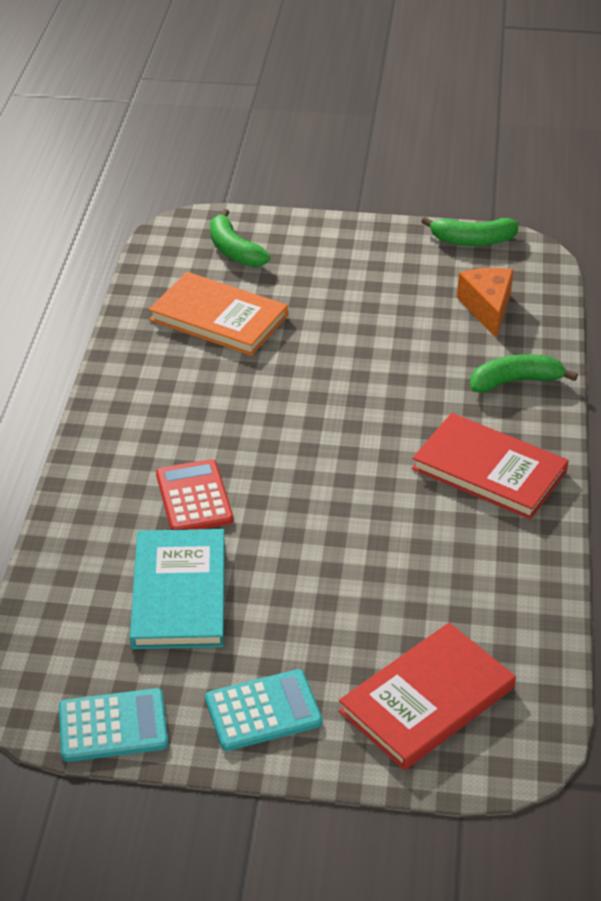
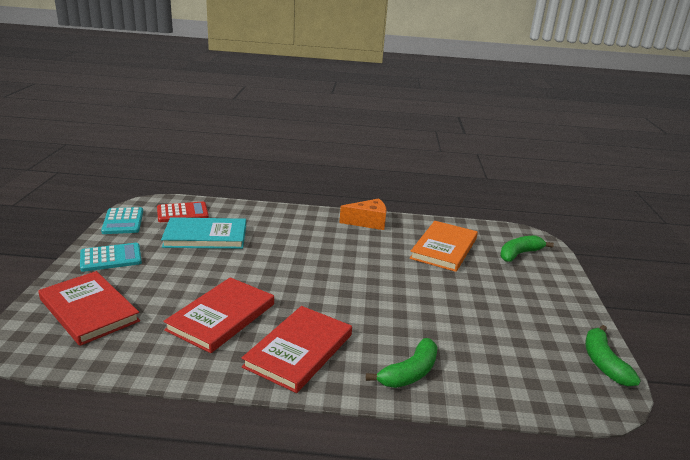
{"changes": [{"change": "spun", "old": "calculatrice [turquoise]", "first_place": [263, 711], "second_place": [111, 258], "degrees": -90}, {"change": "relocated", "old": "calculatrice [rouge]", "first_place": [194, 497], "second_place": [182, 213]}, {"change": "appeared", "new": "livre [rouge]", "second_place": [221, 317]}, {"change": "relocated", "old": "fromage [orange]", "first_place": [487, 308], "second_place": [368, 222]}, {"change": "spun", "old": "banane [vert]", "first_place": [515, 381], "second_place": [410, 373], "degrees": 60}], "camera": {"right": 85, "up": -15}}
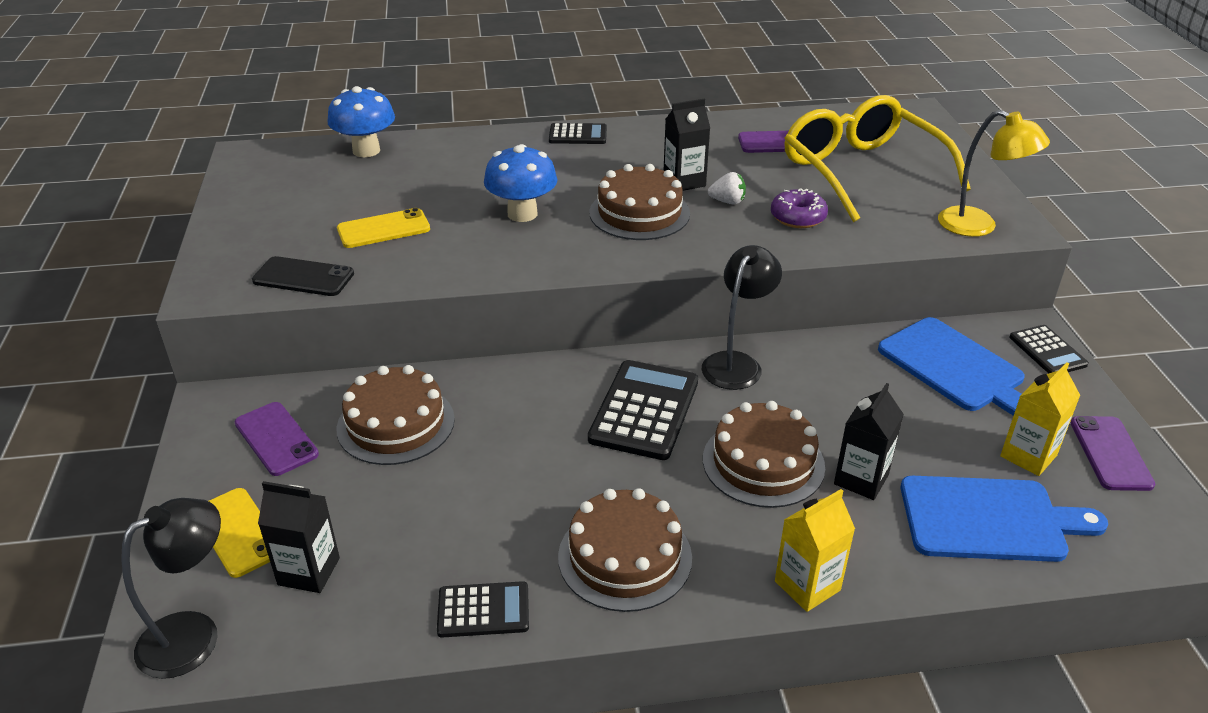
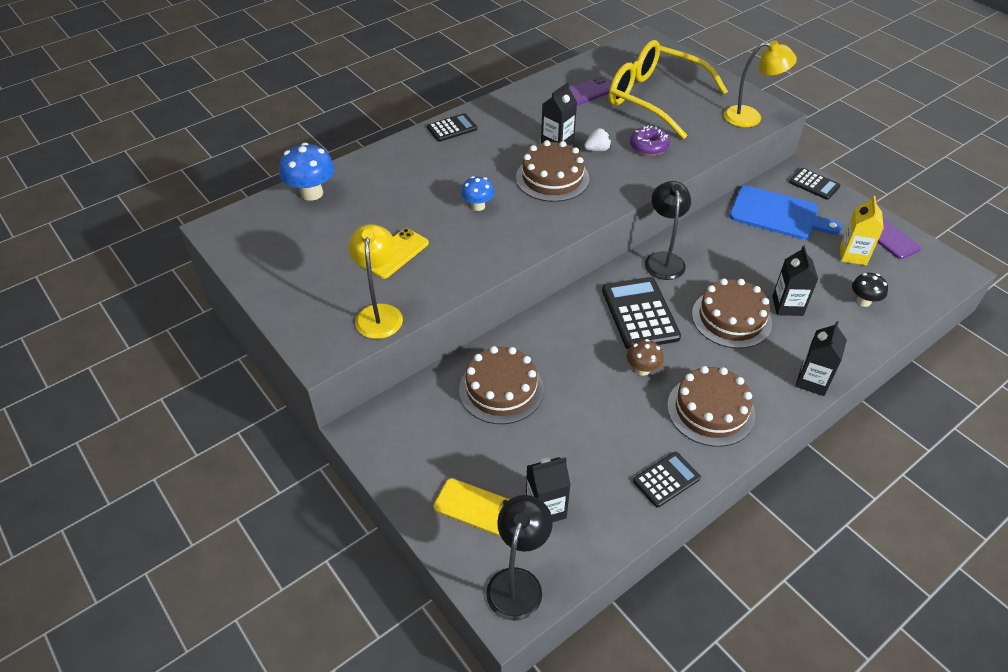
{"changes": [{"change": "exchanged", "old": "téléphone [noir]", "new": "lampe [jaune]", "first_place": [303, 277], "second_place": [380, 313]}, {"change": "size", "old": "champignon [bleu]", "first_place": [522, 214], "second_place": [478, 206], "factor": 0.61}, {"change": "appeared", "new": "champignon [marron]", "second_place": [642, 369]}, {"change": "colour", "old": "brique de lait [jaune]", "new": "brique de lait [noir]", "first_place": [807, 586], "second_place": [812, 381]}, {"change": "exchanged", "old": "planche à découper [bleu]", "new": "champignon [noir]", "first_place": [989, 519], "second_place": [863, 301]}, {"change": "missing", "old": "téléphone [violet]", "first_place": [276, 439]}], "camera": {"right": -30, "up": 10}}
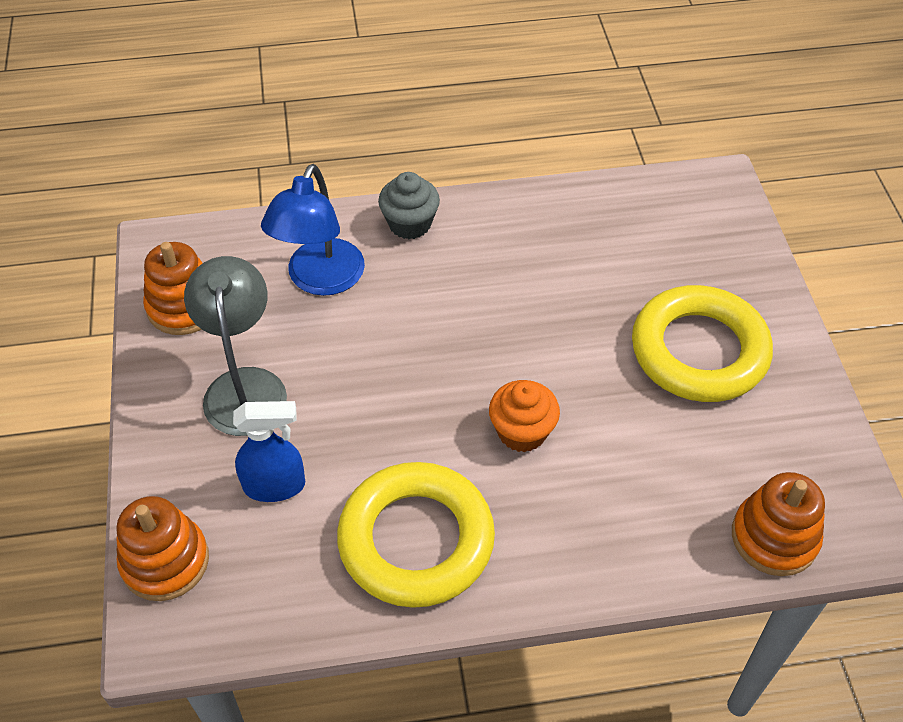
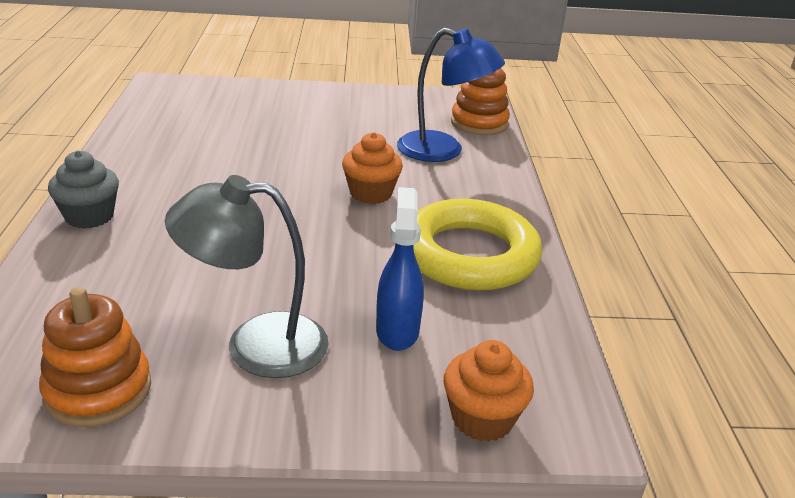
{"changes": [{"change": "relocated", "old": "lampe [bleu]", "first_place": [320, 280], "second_place": [443, 151]}, {"change": "exchanged", "old": "jouet à empiler [orange]", "new": "muffin [orange]", "first_place": [165, 561], "second_place": [482, 418]}, {"change": "missing", "old": "anneau [jaune]", "first_place": [699, 351]}], "camera": {"right": -85, "up": -20}}
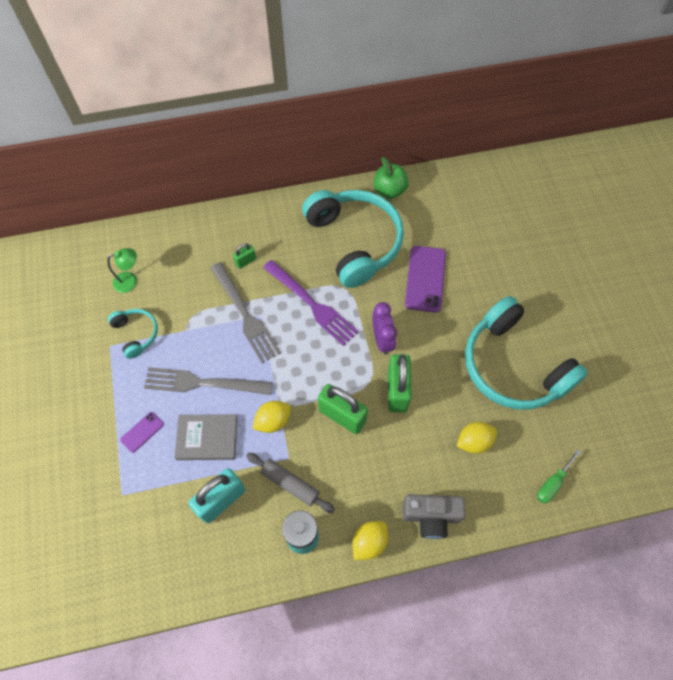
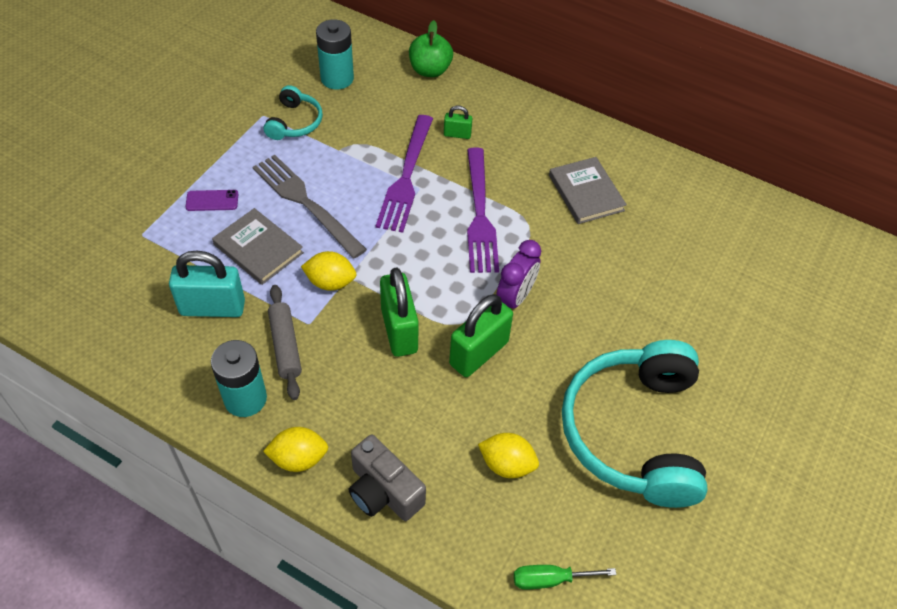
{"changes": [{"change": "exchanged", "old": "lampe [vert]", "new": "pile [turquoise]", "first_place": [130, 281], "second_place": [337, 78]}, {"change": "colour", "old": "fourchette [gris]", "new": "fourchette [violet]", "first_place": [245, 315], "second_place": [406, 177]}, {"change": "relocated", "old": "pomme [vert]", "first_place": [389, 190], "second_place": [430, 70]}, {"change": "exchanged", "old": "casque audio [turquoise]", "new": "livre [gris]", "first_place": [355, 242], "second_place": [586, 193]}, {"change": "missing", "old": "téléphone [violet]", "first_place": [425, 279]}], "camera": {"right": 40, "up": -10}}
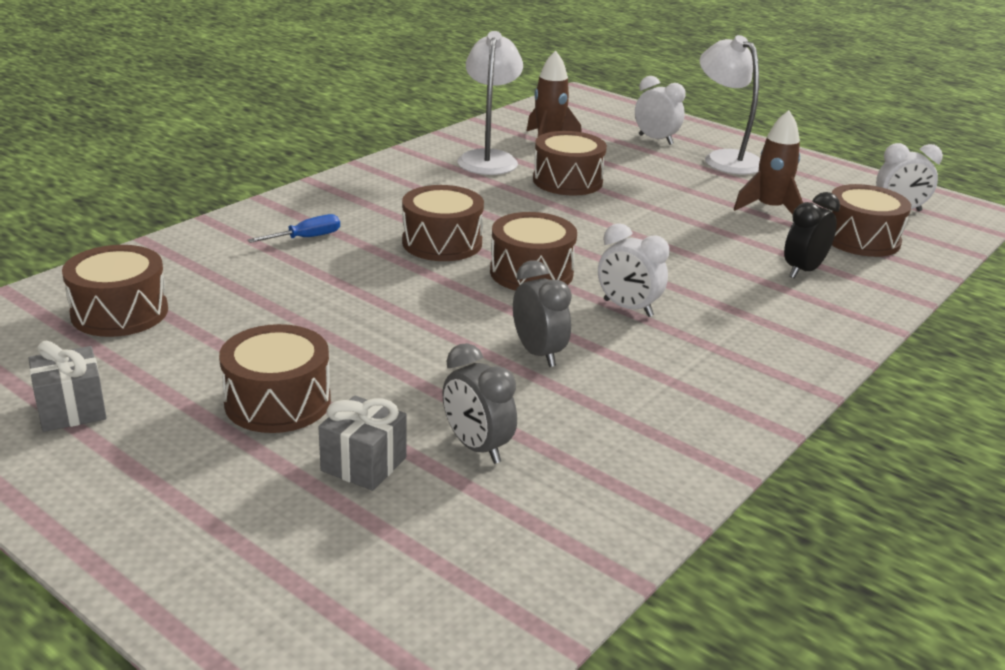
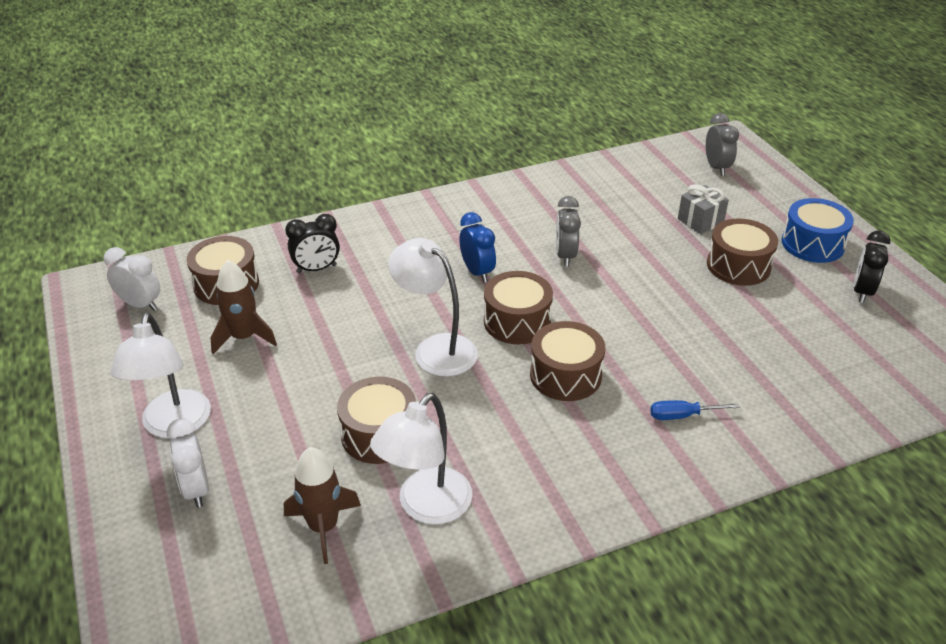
{"changes": [{"change": "appeared", "new": "lampe [blanc]", "second_place": [436, 349]}, {"change": "colour", "old": "réveil [blanc]", "new": "réveil [bleu]", "first_place": [628, 308], "second_place": [477, 272]}, {"change": "relocated", "old": "réveil [gris]", "first_place": [477, 447], "second_place": [716, 168]}, {"change": "appeared", "new": "tambour [bleu]", "second_place": [812, 244]}, {"change": "exchanged", "old": "cadeau [gris]", "new": "réveil [noir]", "first_place": [71, 410], "second_place": [862, 292]}, {"change": "missing", "old": "tambour [marron]", "first_place": [119, 312]}], "camera": {"right": -150, "up": 10}}
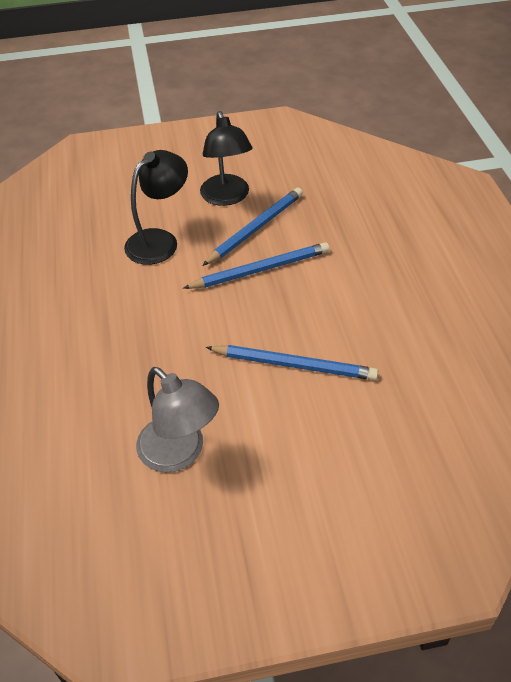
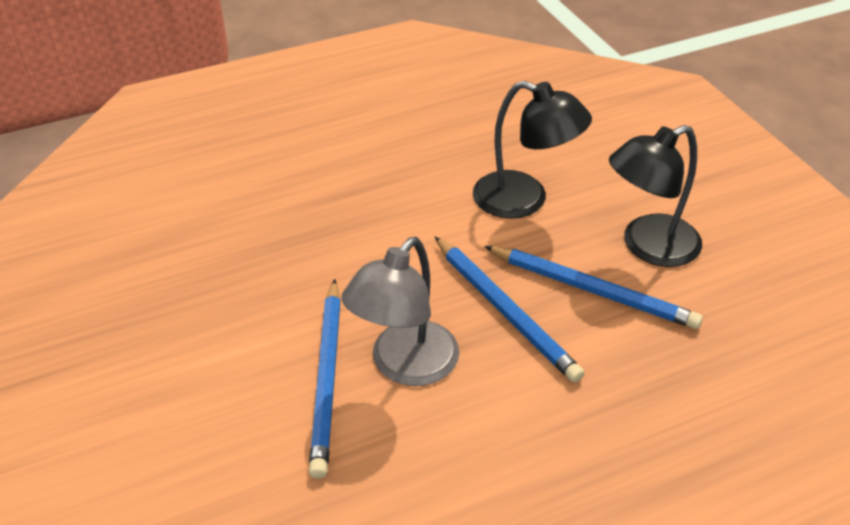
{"changes": [{"change": "relocated", "old": "lampe [gris]", "first_place": [180, 453], "second_place": [405, 366]}], "camera": {"right": 75, "up": -5}}
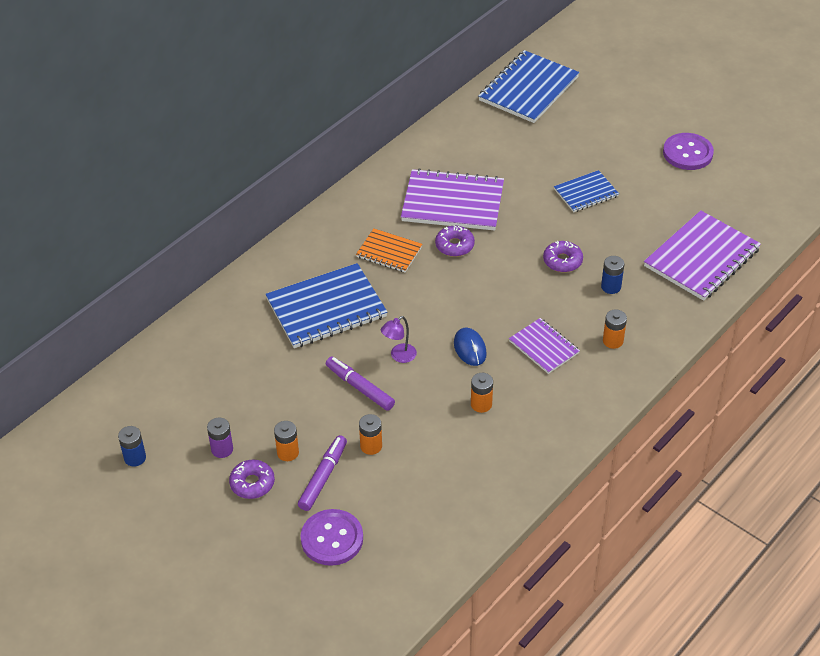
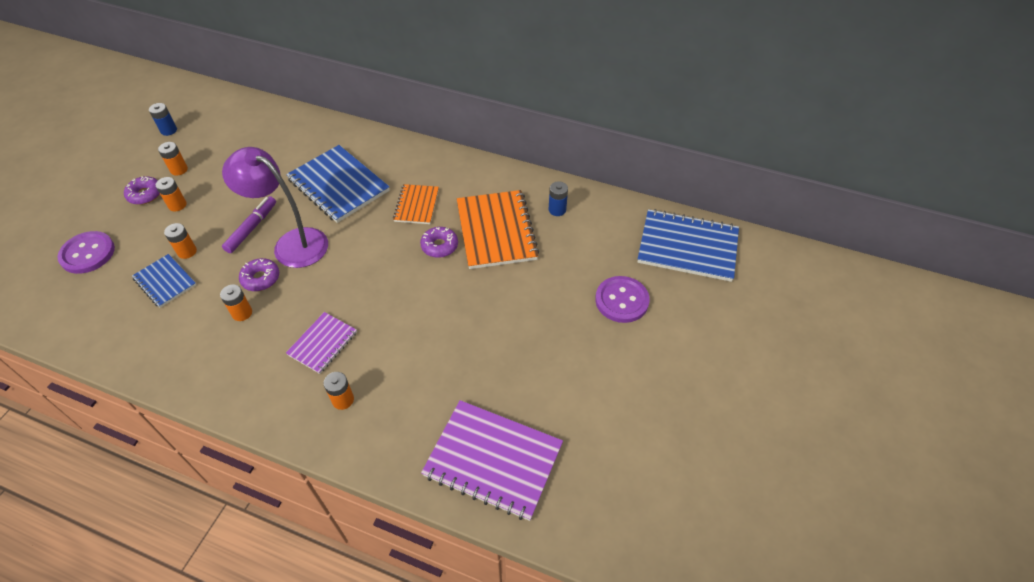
{"changes": [{"change": "relocated", "old": "carnet [bleu]", "first_place": [586, 193], "second_place": [165, 282]}, {"change": "colour", "old": "pile [violet]", "new": "pile [orange]", "first_place": [222, 449], "second_place": [179, 170]}, {"change": "size", "old": "lampe [violet]", "first_place": [399, 356], "second_place": [292, 243], "factor": 2.31}, {"change": "relocated", "old": "beignet [violet]", "first_place": [562, 261], "second_place": [261, 278]}, {"change": "colour", "old": "carnet [violet]", "new": "carnet [orange]", "first_place": [453, 202], "second_place": [496, 231]}, {"change": "relocated", "old": "pile [bleu]", "first_place": [611, 287], "second_place": [557, 210]}, {"change": "relocated", "old": "bouton [violet]", "first_place": [687, 153], "second_place": [621, 300]}, {"change": "missing", "old": "feutre [violet]", "first_place": [323, 477]}, {"change": "missing", "old": "souris [bleu]", "first_place": [470, 348]}], "camera": {"right": 70, "up": 5}}
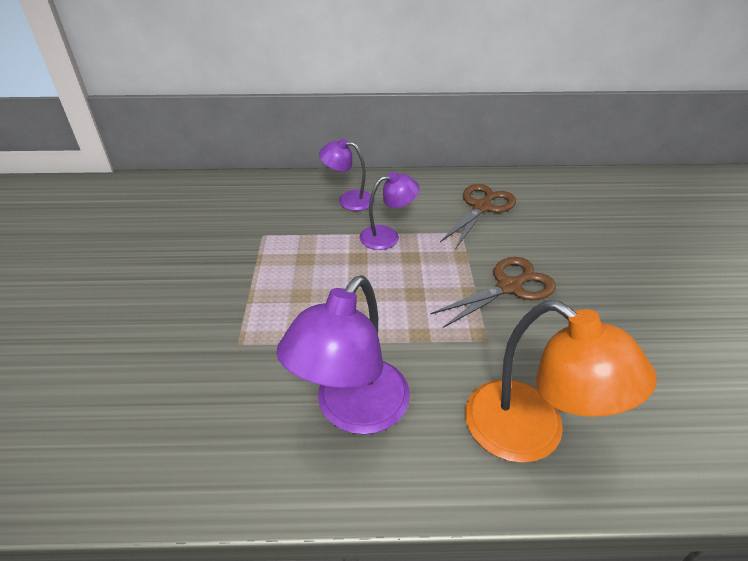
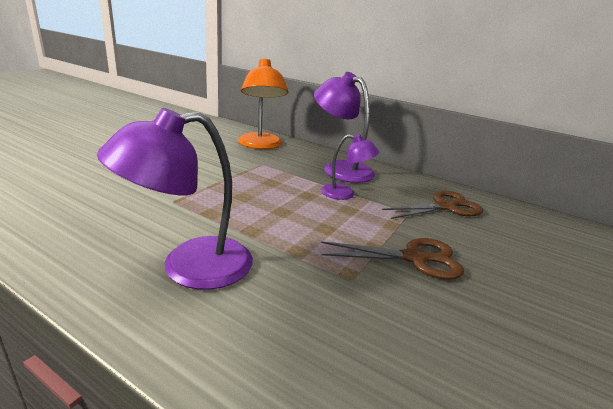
{"changes": [{"change": "relocated", "old": "lampe [orange]", "first_place": [531, 434], "second_place": [260, 145]}, {"change": "size", "old": "lampe [violet]", "first_place": [348, 200], "second_place": [340, 168], "factor": 1.71}], "camera": {"right": 30, "up": -15}}
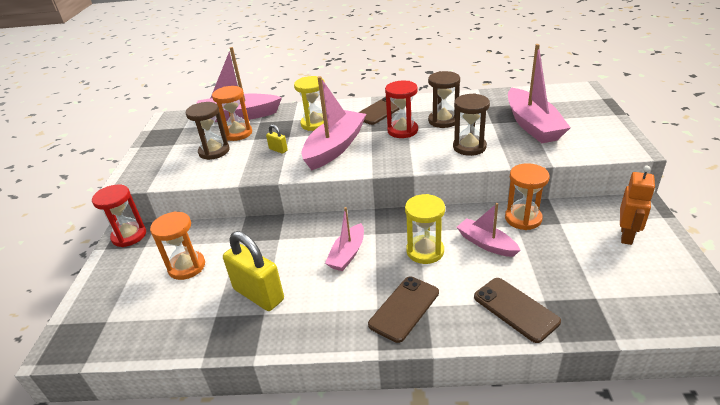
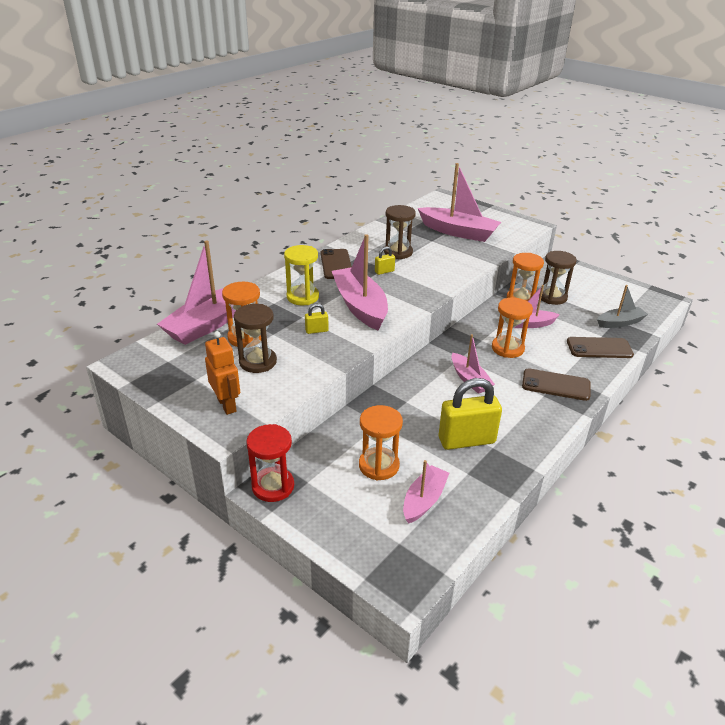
{"changes": [{"change": "relocated", "old": "robot [orange]", "first_place": [626, 235], "second_place": [227, 405]}, {"change": "exchanged", "old": "sablier [rouge]", "new": "cadenas [jaune]", "first_place": [402, 130], "second_place": [384, 271]}, {"change": "appeared", "new": "bateau [rose]", "second_place": [424, 500]}, {"change": "colour", "old": "sablier [jaune]", "new": "sablier [orange]", "first_place": [425, 251], "second_place": [507, 348]}, {"change": "spun", "old": "téléphone [marron]", "first_place": [404, 308], "second_place": [556, 385], "degrees": -60}, {"change": "relocated", "old": "sablier [marron]", "first_place": [469, 147], "second_place": [552, 297]}, {"change": "appeared", "new": "bateau [gris]", "second_place": [620, 323]}], "camera": {"right": -55, "up": 0}}
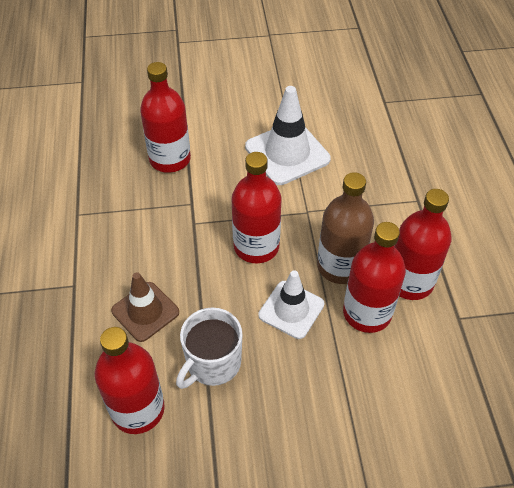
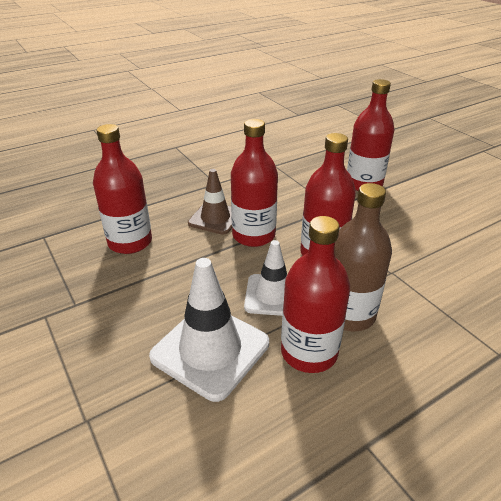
{"changes": [{"change": "relocated", "old": "cône de chantier [blanc]", "first_place": [287, 153], "second_place": [210, 350]}, {"change": "relocated", "old": "bouteille [rouge]", "first_place": [410, 281], "second_place": [253, 235]}, {"change": "missing", "old": "tasse [blanc]", "first_place": [212, 363]}], "camera": {"right": 65, "up": -15}}
